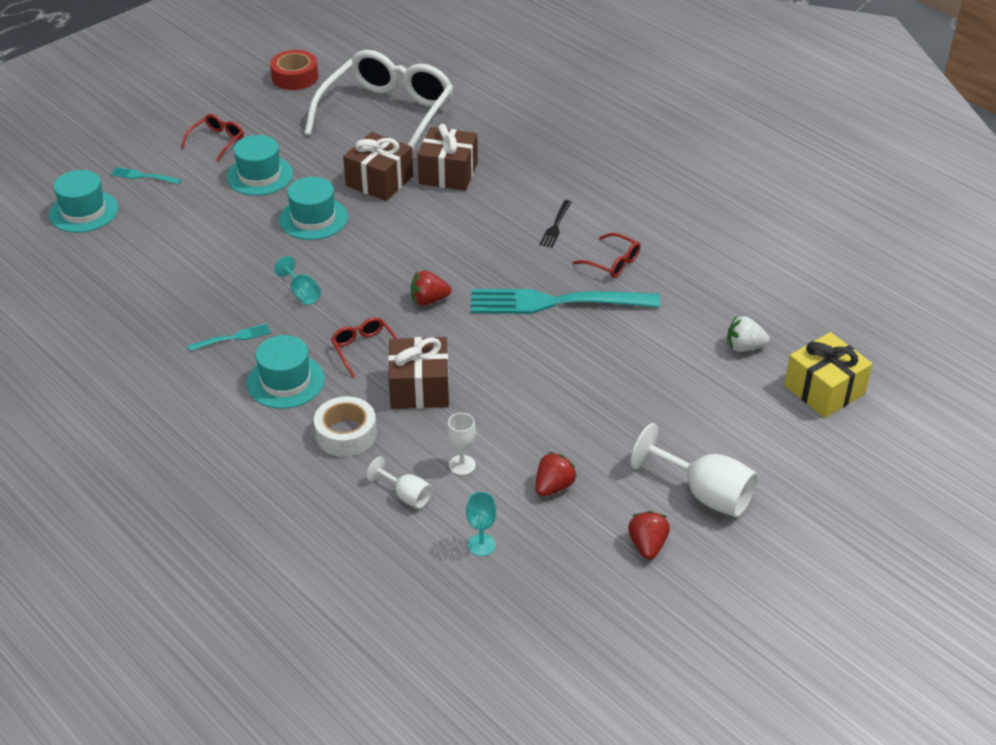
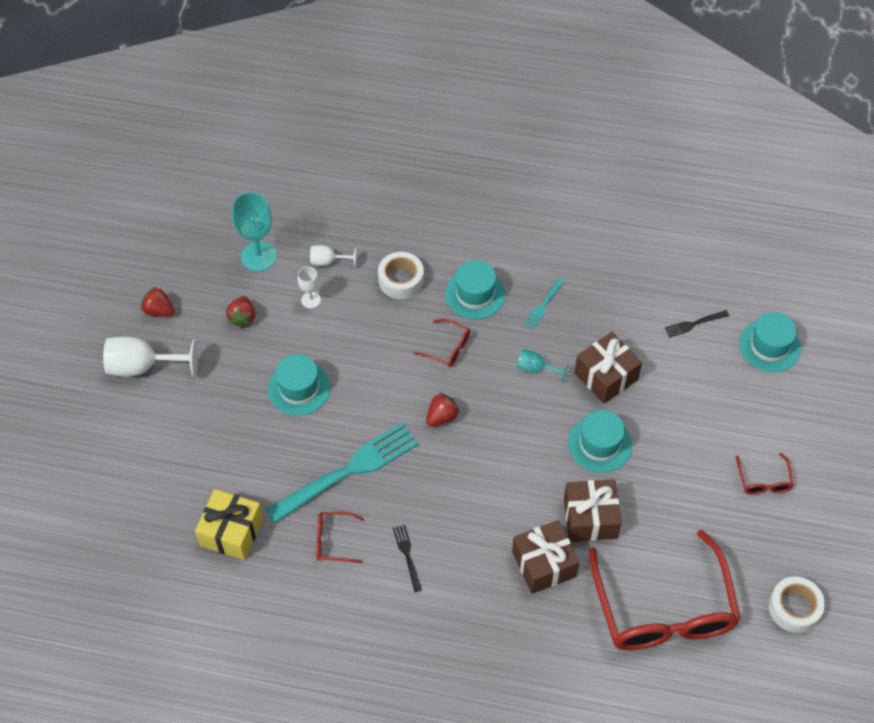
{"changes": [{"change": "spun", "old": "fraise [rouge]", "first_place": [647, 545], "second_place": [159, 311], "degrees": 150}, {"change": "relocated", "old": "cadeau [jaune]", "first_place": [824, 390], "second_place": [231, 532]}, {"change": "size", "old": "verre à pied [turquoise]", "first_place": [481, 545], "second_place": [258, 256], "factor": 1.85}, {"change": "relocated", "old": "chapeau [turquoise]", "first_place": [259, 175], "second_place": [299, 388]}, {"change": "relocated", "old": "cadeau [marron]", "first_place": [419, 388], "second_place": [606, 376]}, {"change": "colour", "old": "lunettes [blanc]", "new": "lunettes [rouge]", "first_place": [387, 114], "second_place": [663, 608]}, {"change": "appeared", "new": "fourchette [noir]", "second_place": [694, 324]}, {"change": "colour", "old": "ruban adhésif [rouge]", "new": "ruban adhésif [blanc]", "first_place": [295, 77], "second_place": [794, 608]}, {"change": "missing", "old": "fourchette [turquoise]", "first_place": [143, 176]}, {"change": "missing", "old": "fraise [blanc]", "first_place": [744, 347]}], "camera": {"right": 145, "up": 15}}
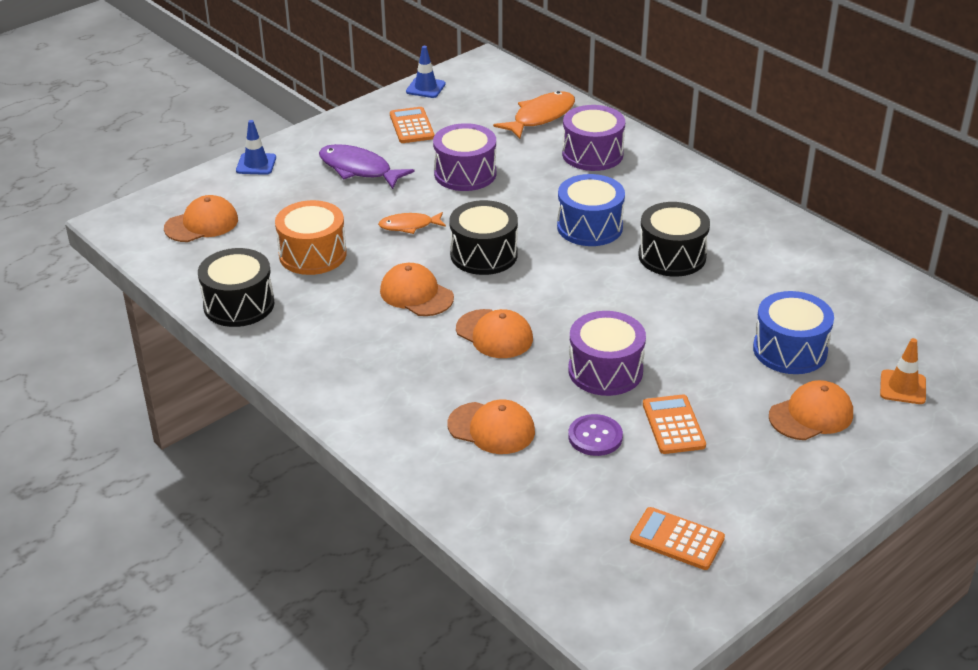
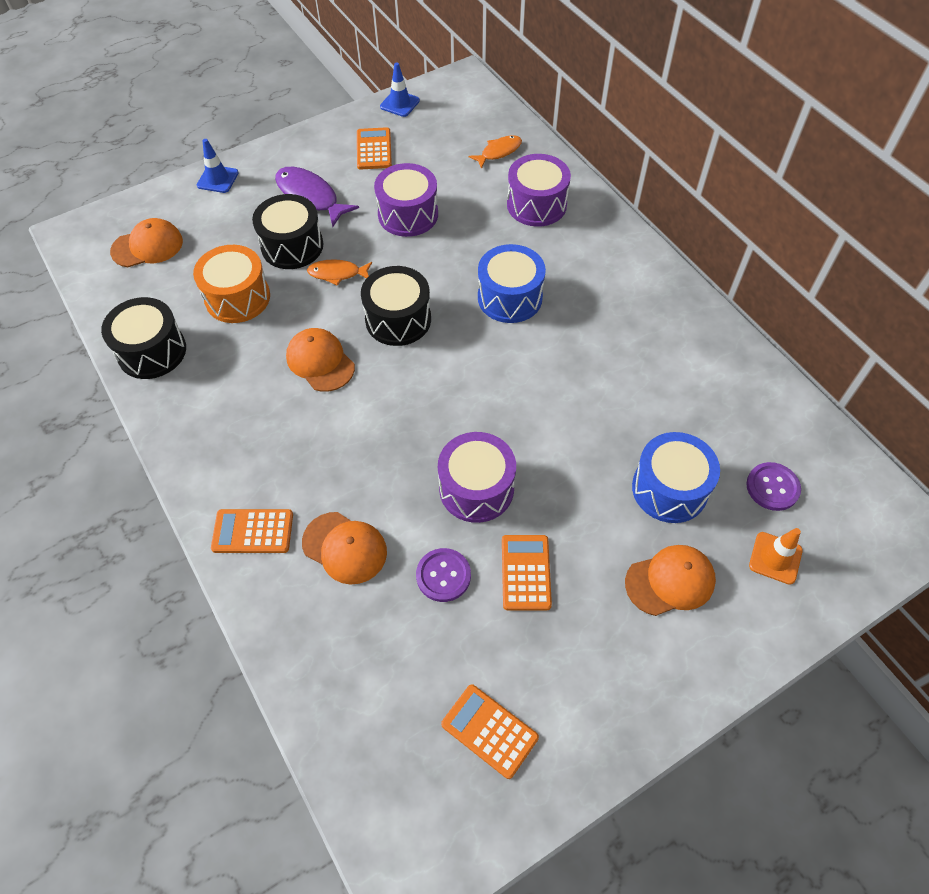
{"changes": [{"change": "appeared", "new": "calculatrice [orange]", "second_place": [253, 531]}, {"change": "relocated", "old": "tambour [noir]", "first_place": [672, 256], "second_place": [292, 246]}, {"change": "size", "old": "poisson [orange]", "first_place": [540, 117], "second_place": [498, 152], "factor": 0.62}, {"change": "appeared", "new": "bouton [violet]", "second_place": [772, 487]}, {"change": "missing", "old": "casquette [orange]", "first_place": [494, 334]}], "camera": {"right": 10, "up": 20}}
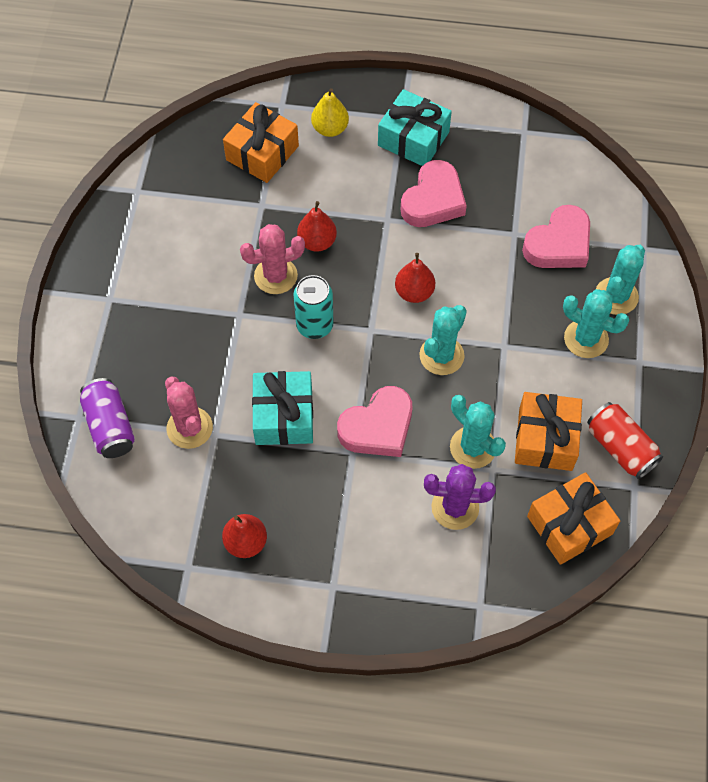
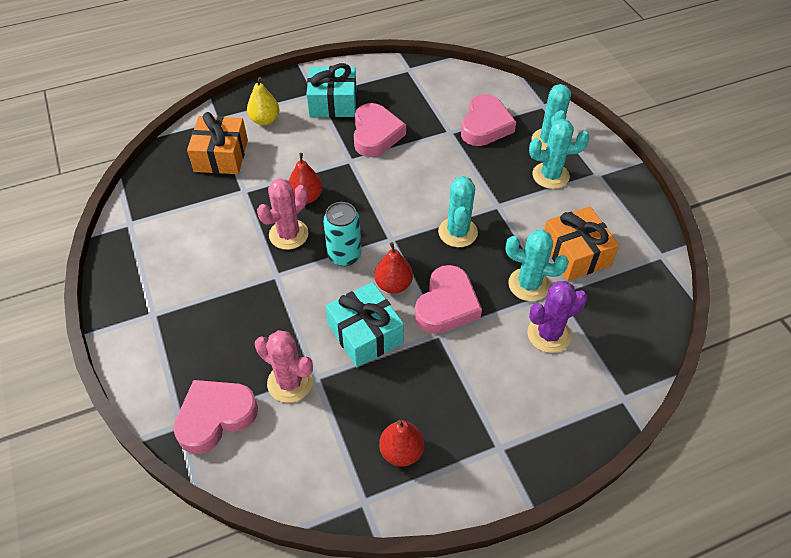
{"changes": [{"change": "exchanged", "old": "canette [violet]", "new": "cœur [rose]", "first_place": [110, 426], "second_place": [215, 417]}, {"change": "relocated", "old": "poire [rouge]", "first_place": [414, 292], "second_place": [393, 285]}, {"change": "missing", "old": "cadeau [orange]", "first_place": [569, 525]}, {"change": "missing", "old": "canette [rouge]", "first_place": [620, 447]}], "camera": {"right": -30, "up": -10}}
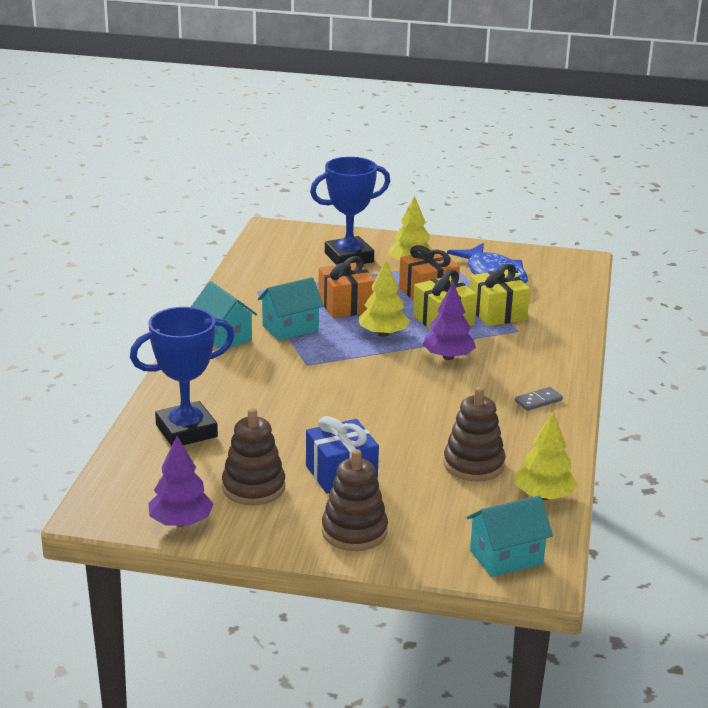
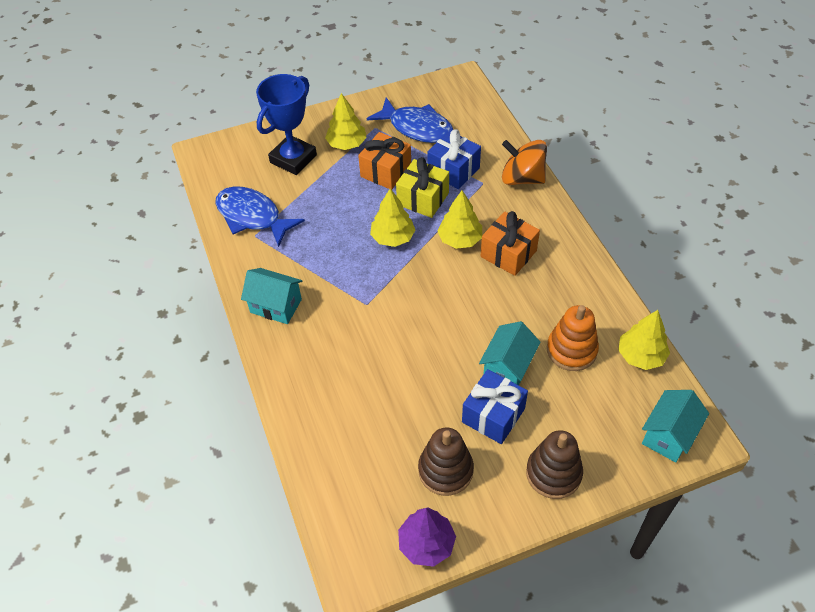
{"changes": [{"change": "appeared", "new": "poisson [bleu]", "second_place": [252, 216]}, {"change": "colour", "old": "cadeau [jaune]", "new": "cadeau [bleu]", "first_place": [497, 313], "second_place": [453, 170]}, {"change": "colour", "old": "arbre [violet]", "new": "arbre [jaune]", "first_place": [448, 357], "second_place": [460, 239]}, {"change": "relocated", "old": "maison [turquoise]", "first_place": [290, 328], "second_place": [508, 368]}, {"change": "relocated", "old": "cadeau [orange]", "first_place": [346, 305], "second_place": [508, 254]}, {"change": "appeared", "new": "toupie [orange]", "second_place": [522, 178]}, {"change": "colour", "old": "jouet à empiler [marron]", "new": "jouet à empiler [orange]", "first_place": [473, 465], "second_place": [571, 350]}, {"change": "missing", "old": "trophée [bleu]", "first_place": [186, 431]}, {"change": "missing", "old": "domino [gris]", "first_place": [538, 401]}], "camera": {"right": -30, "up": 25}}
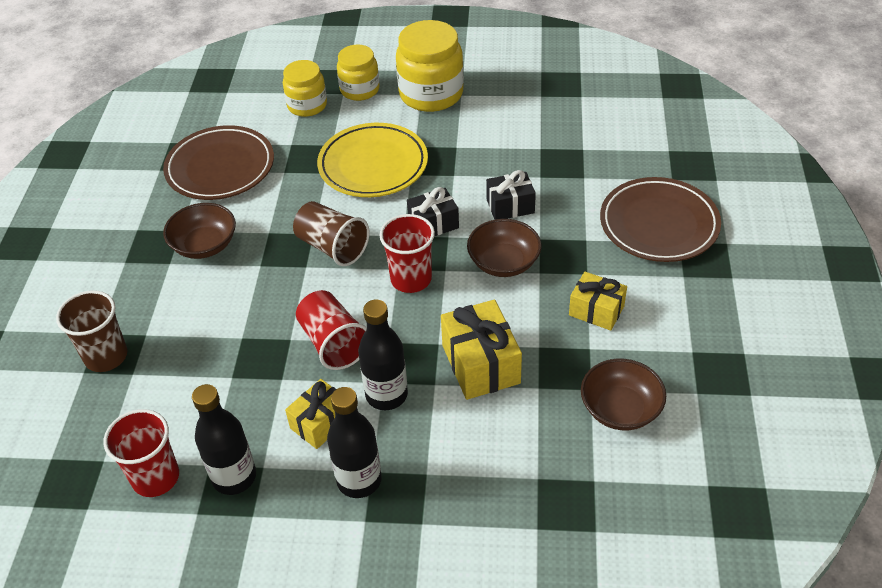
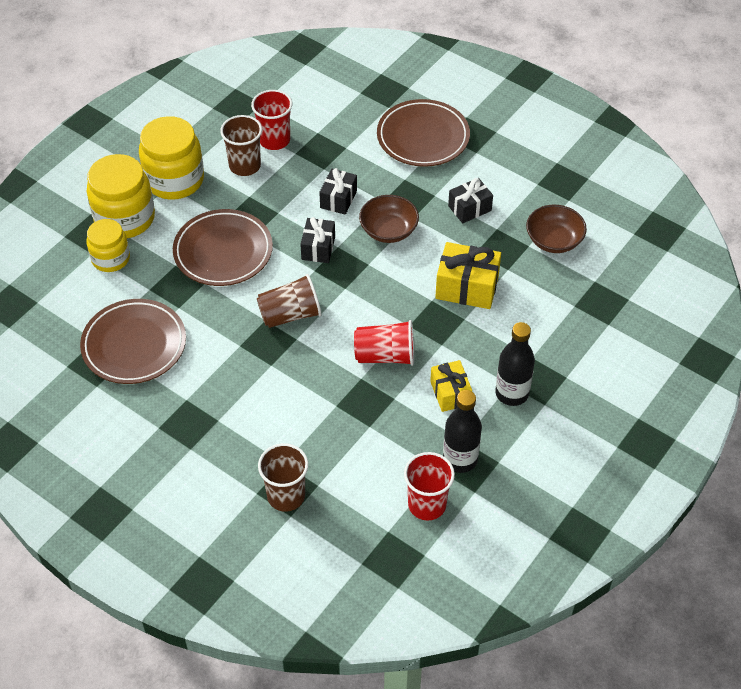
{"changes": [{"change": "size", "old": "bocal [jaune]", "first_place": [360, 90], "second_place": [125, 218], "factor": 1.6}, {"change": "colour", "old": "assiette [jaune]", "new": "assiette [marron]", "first_place": [373, 165], "second_place": [223, 251]}, {"change": "appeared", "new": "gobelet [marron]", "second_place": [245, 165]}, {"change": "relocated", "old": "gobelet [rouge]", "first_place": [411, 279], "second_place": [274, 140]}, {"change": "colour", "old": "cadeau [jaune]", "new": "cadeau [noir]", "first_place": [596, 310], "second_place": [469, 208]}, {"change": "missing", "old": "bol [marron]", "first_place": [204, 245]}, {"change": "missing", "old": "bouteille [noir]", "first_place": [386, 395]}], "camera": {"right": -60, "up": 5}}
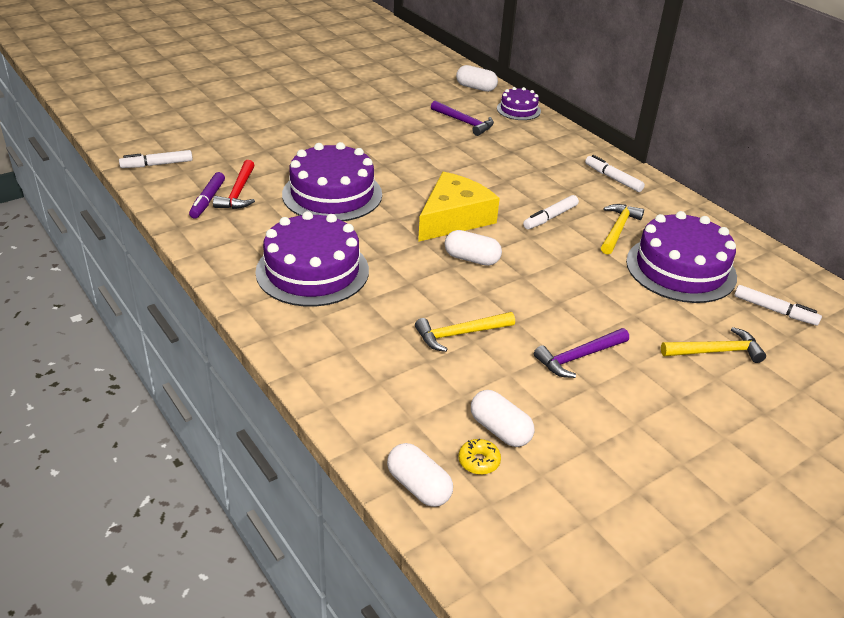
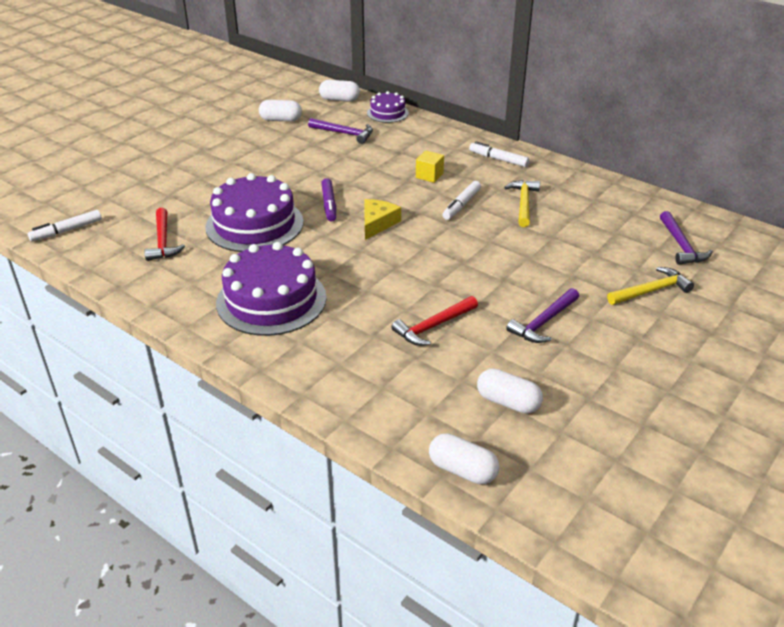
{"changes": [{"change": "relocated", "old": "gélule [blanc]", "first_place": [472, 259], "second_place": [281, 120]}, {"change": "relocated", "old": "feutre [violet]", "first_place": [208, 200], "second_place": [329, 204]}, {"change": "size", "old": "fromage [jaune]", "first_place": [454, 218], "second_place": [377, 223], "factor": 0.59}, {"change": "colour", "old": "marteau [jaune]", "new": "marteau [rouge]", "first_place": [460, 334], "second_place": [433, 326]}, {"change": "appeared", "new": "cube [jaune]", "second_place": [429, 175]}, {"change": "exchanged", "old": "feutre [blanc]", "new": "marteau [violet]", "first_place": [774, 311], "second_place": [681, 245]}, {"change": "missing", "old": "beignet [jaune]", "first_place": [479, 461]}, {"change": "missing", "old": "gâteau [violet]", "first_place": [681, 269]}], "camera": {"right": -15, "up": 0}}
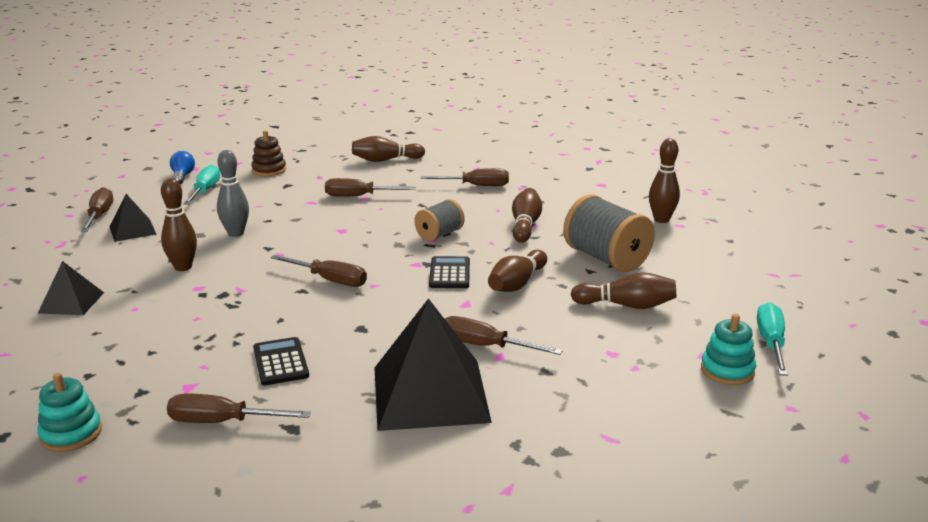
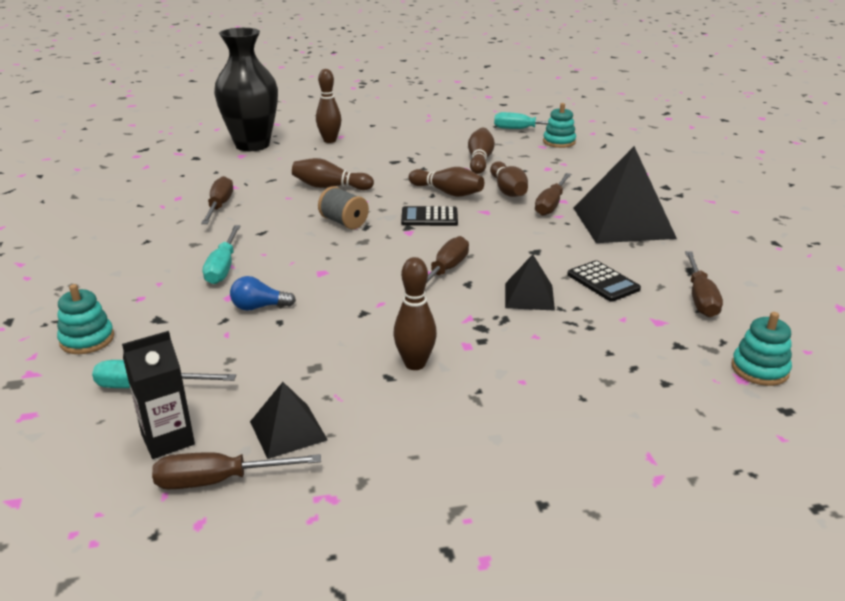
{"changes": [{"change": "colour", "old": "jouet à empiler [marron]", "new": "jouet à empiler [turquoise]", "first_place": [269, 170], "second_place": [87, 340]}, {"change": "appeared", "new": "brique de lait [noir]", "second_place": [168, 439]}, {"change": "colour", "old": "tournevis [marron]", "new": "tournevis [turquoise]", "first_place": [359, 196], "second_place": [223, 267]}, {"change": "appeared", "new": "vase [noir]", "second_place": [252, 145]}, {"change": "relocated", "old": "ampoule [bleu]", "first_place": [182, 176], "second_place": [259, 307]}, {"change": "relocated", "old": "quille [marron]", "first_place": [385, 160], "second_place": [508, 190]}, {"change": "relocated", "old": "pyramide [noir]", "first_place": [71, 302], "second_place": [529, 296]}, {"change": "spun", "old": "calculatrice [noir]", "first_place": [280, 362], "second_place": [603, 282], "degrees": -105}, {"change": "missing", "old": "quille [gris]", "first_place": [236, 233]}, {"change": "missing", "old": "bobine [gris]", "first_place": [606, 259]}], "camera": {"right": -90, "up": 5}}
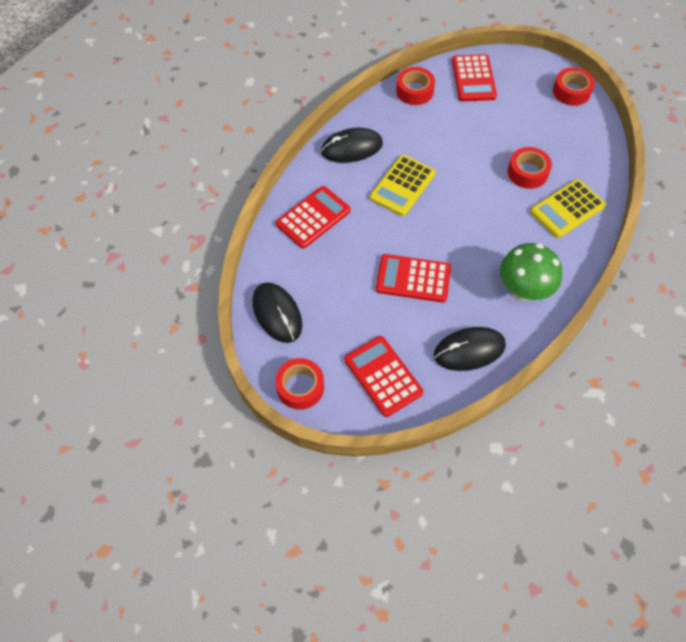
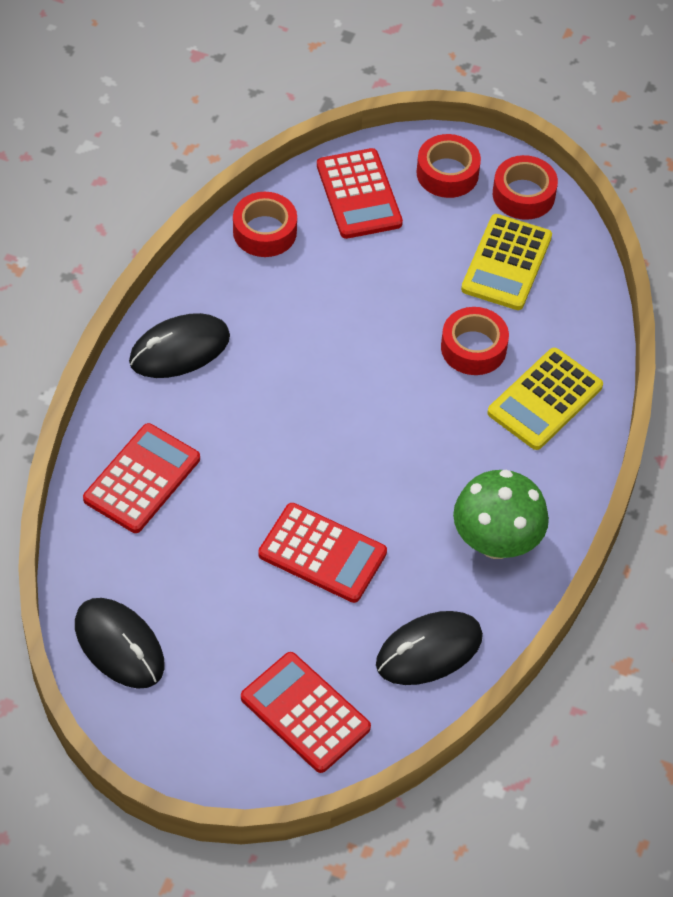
{"changes": [{"change": "spun", "old": "calculatrice [rouge]", "first_place": [413, 279], "second_place": [322, 553], "degrees": -150}, {"change": "relocated", "old": "ruban adhésif [rouge]", "first_place": [300, 387], "second_place": [447, 173]}, {"change": "relocated", "old": "calculatrice [jaune]", "first_place": [402, 186], "second_place": [506, 263]}], "camera": {"right": -15, "up": -5}}
